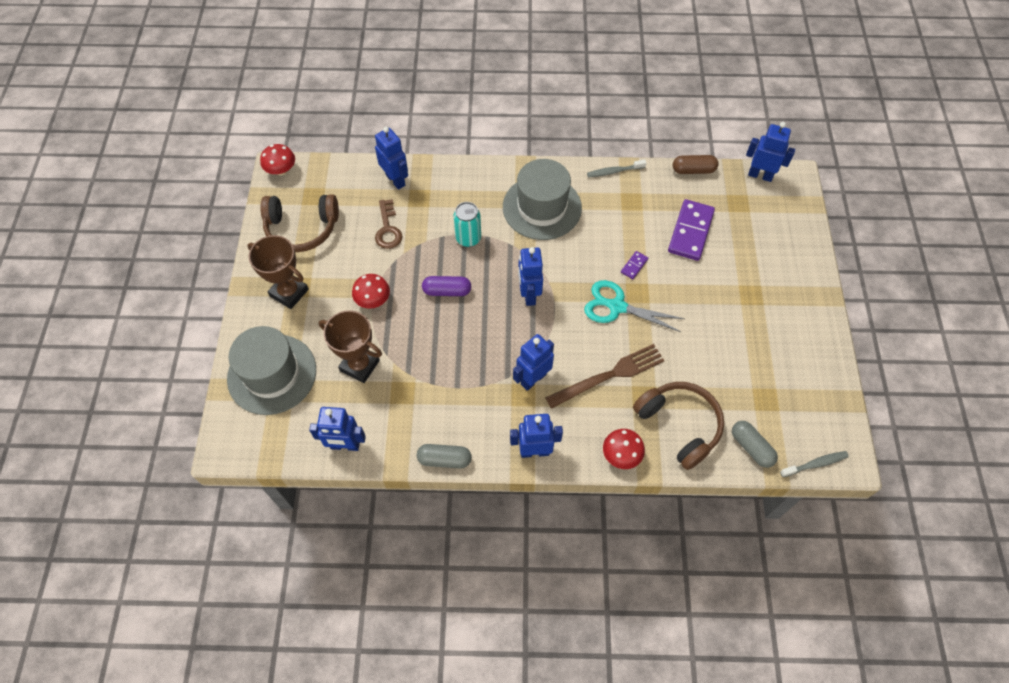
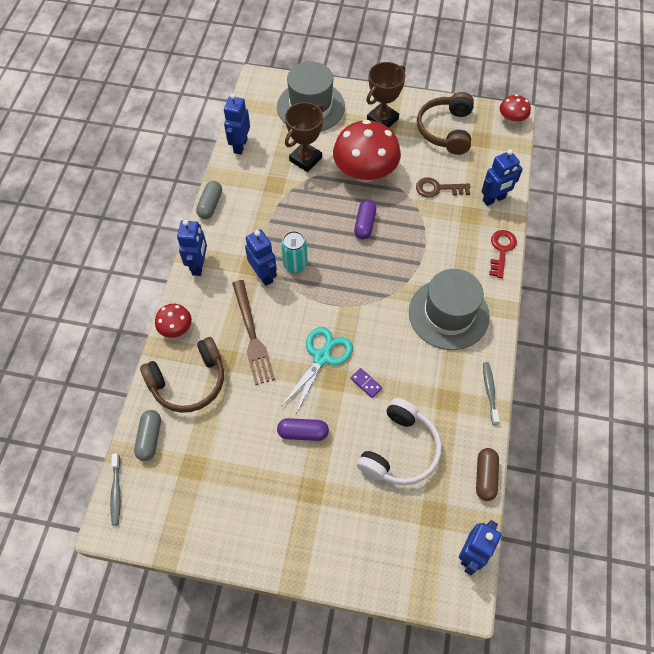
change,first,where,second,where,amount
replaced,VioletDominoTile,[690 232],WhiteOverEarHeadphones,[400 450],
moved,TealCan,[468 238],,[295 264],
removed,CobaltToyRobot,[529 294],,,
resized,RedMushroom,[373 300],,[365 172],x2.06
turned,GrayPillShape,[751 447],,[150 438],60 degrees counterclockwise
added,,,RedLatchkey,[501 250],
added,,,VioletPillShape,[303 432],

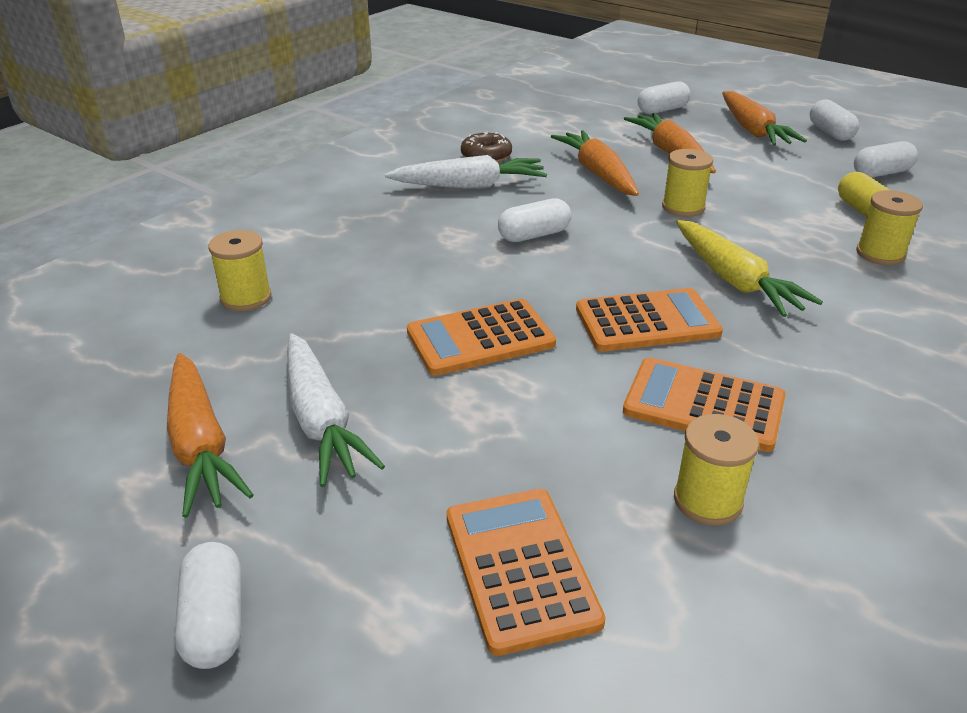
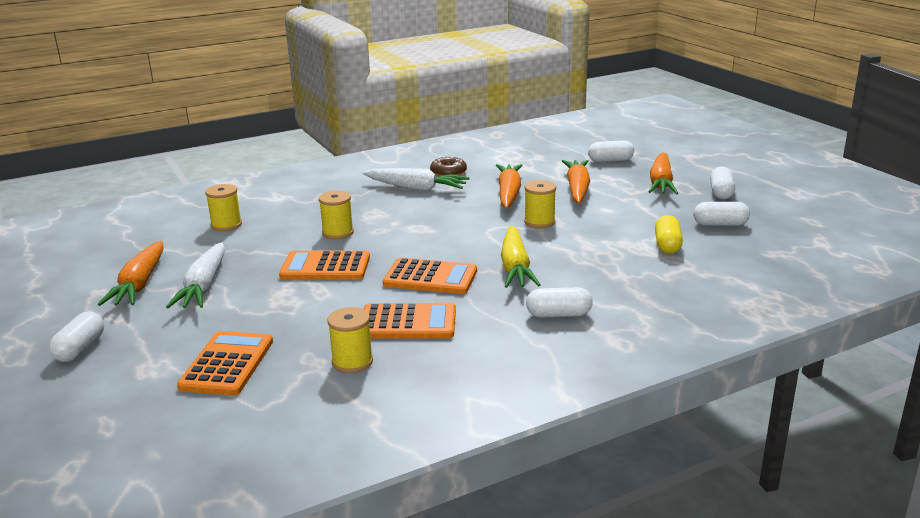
change,first,where,second,where,amount
moved,YellowReelOfThread,[880 254],,[338 233],
moved,WhitePillShape,[534 235],,[558 314],
turned,OrangeColouredPocketCalculator,[703 405],,[408 322],135 degrees clockwise

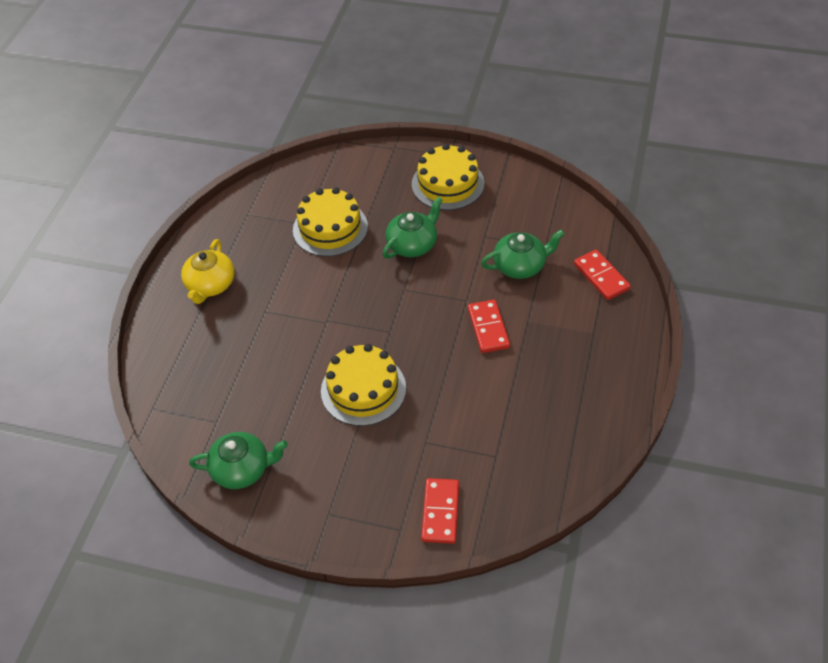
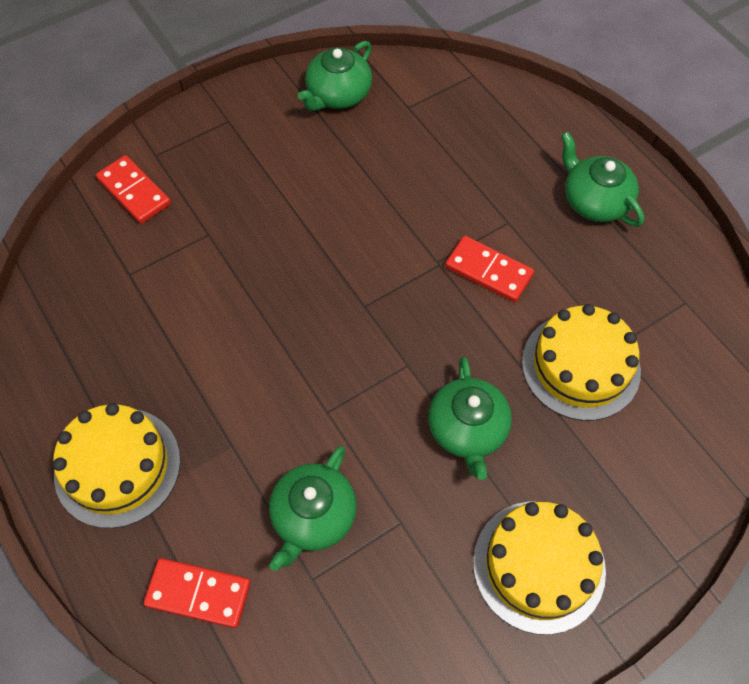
change,first,where,second,where,amount
recoloured,YellowChinaTeapot,[210 285],LeafGreenChinaTeapot,[594 201],
moved,RedDominoTile,[488 328],,[488 271],
moved,YellowCake,[363 389],,[117 466],

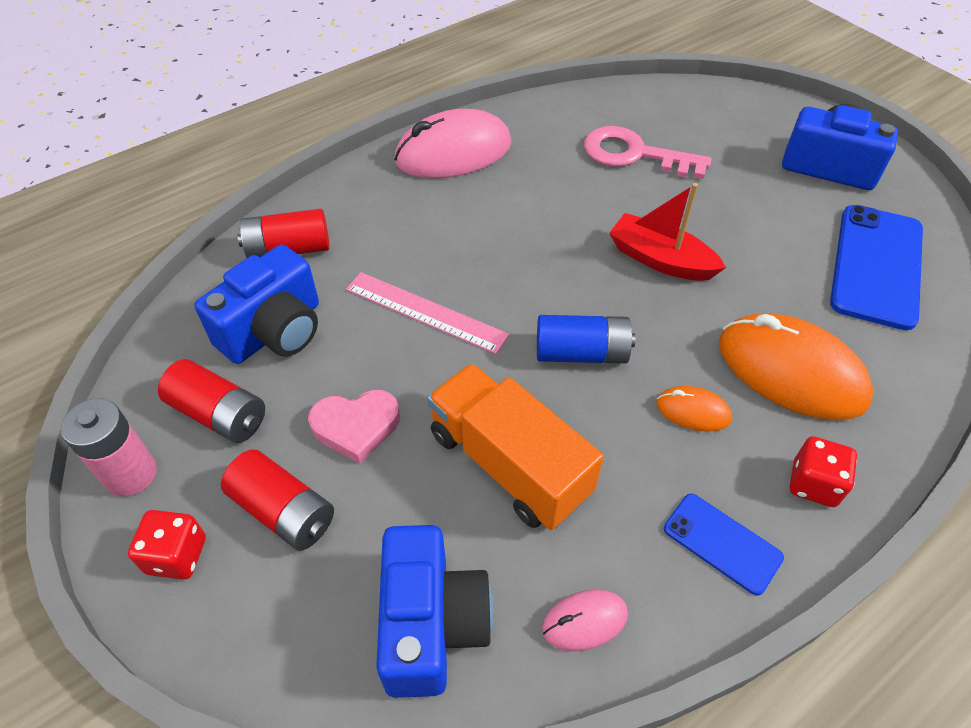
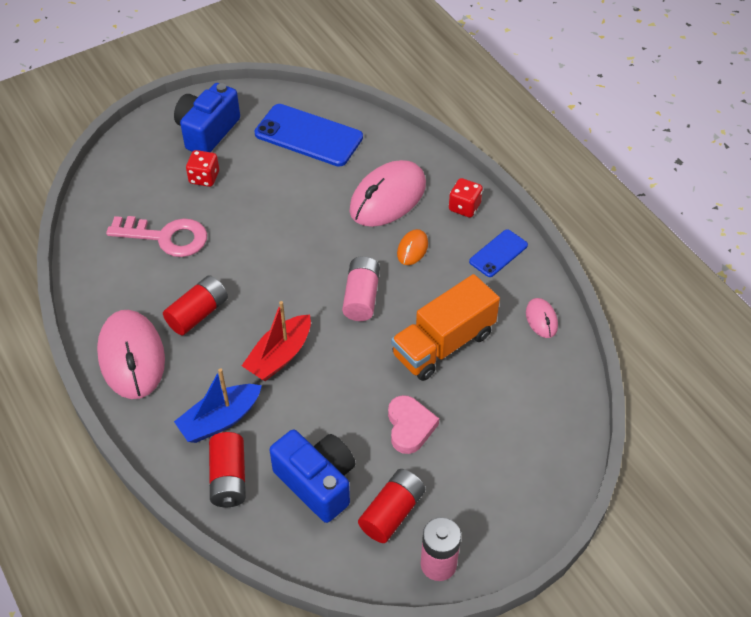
change,first,where,second,where,amount
turned,PinkLatchkey,[634 154],,[166 237],105 degrees counterclockwise
moved,RedBoat,[660 259],,[279 356],
removed,PinkStraightedge,[425 312],,,
recoloured,OrangeColouredComputerMouse,[791 371],PinkComputerMouse,[388 197],
recoloured,CobaltPowerCell,[581 353],PinkPowerCell,[361 297],
moved,RedPowerCell,[284 511],,[198 314],
moved,RedDice,[177 555],,[204 178],
removed,CobaltCompactCamera,[431 623],,,
added,,,CobaltBoat,[220 420],

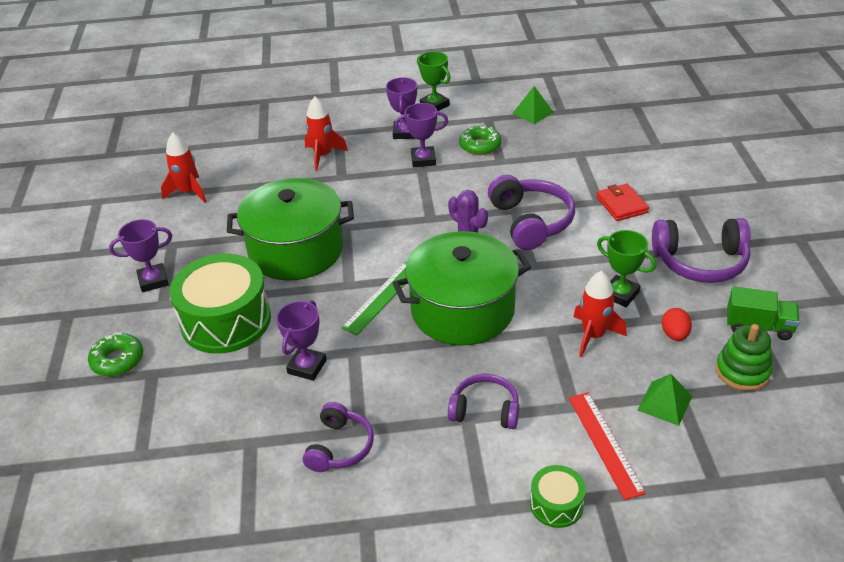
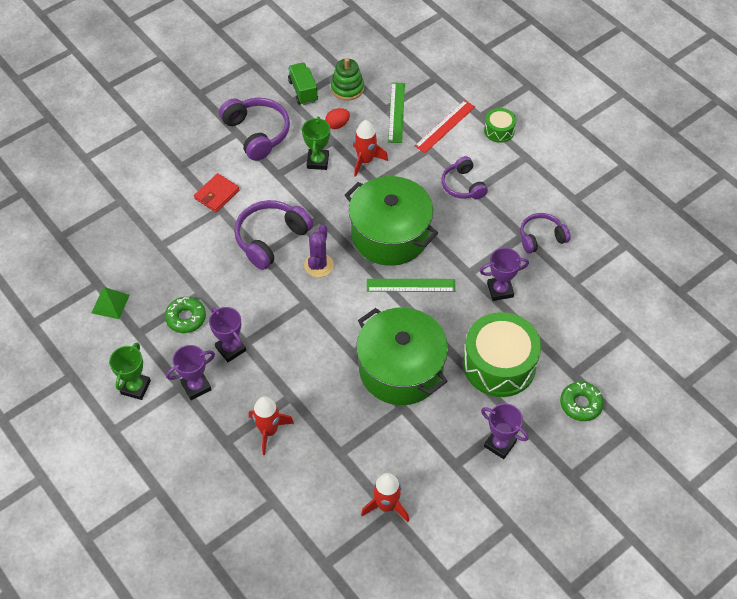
change,first,where,second,where,amount
replaced,LeafGreenPyramidShape,[664 403],LeafGreenStraightedge,[396 112],

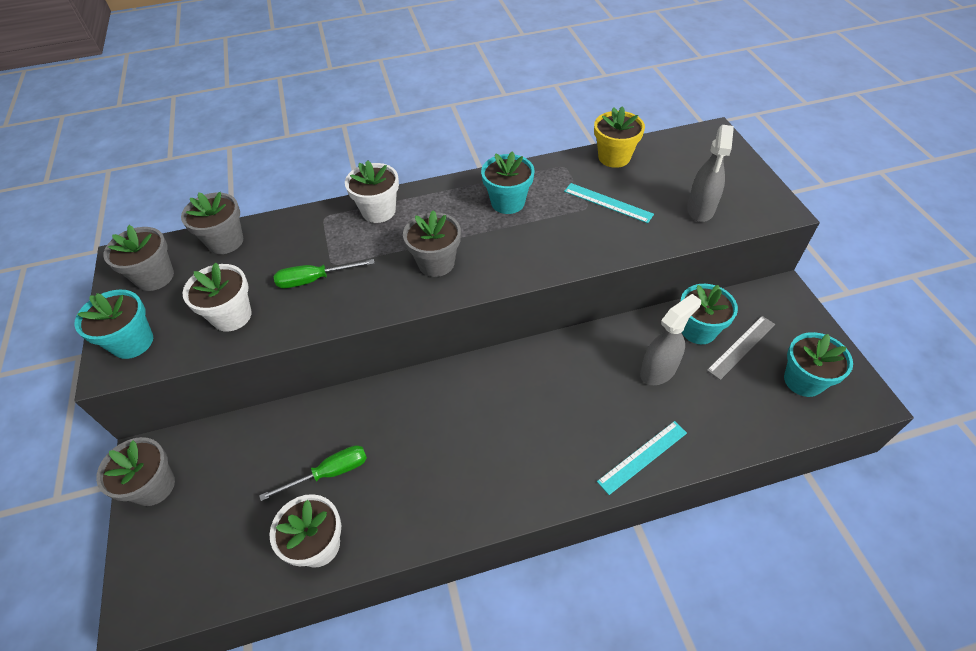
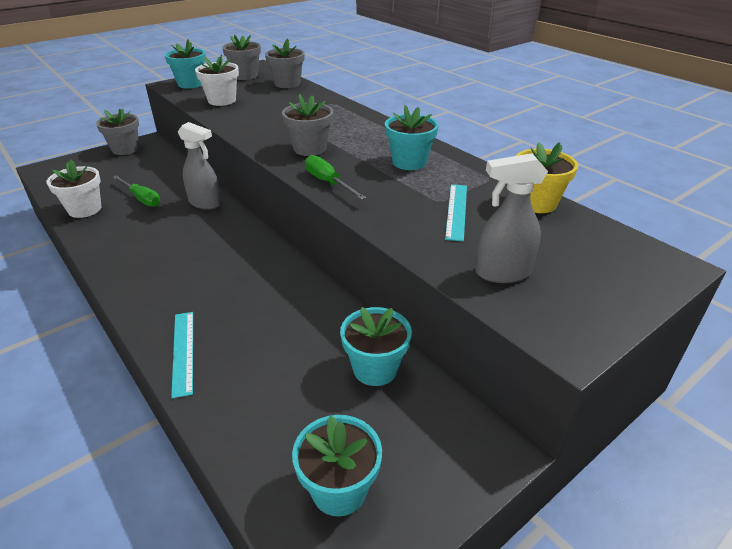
change,first,where,second,where,amount
removed,WhitePottedPlant,[378 211],,,
moved,LeafGreenScrewdriver,[314 280],,[328 182],
moved,GraySprayBottle,[658 371],,[205 203],
removed,GrayStraightedge,[741 347],,,
turned,TealStraightedge,[643 457],,[183 352],45 degrees clockwise

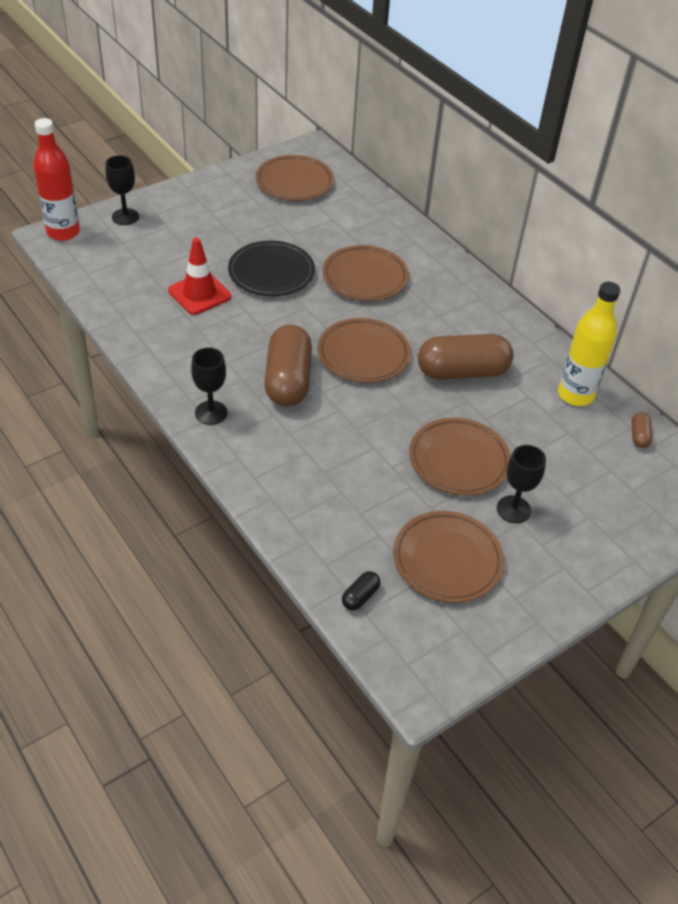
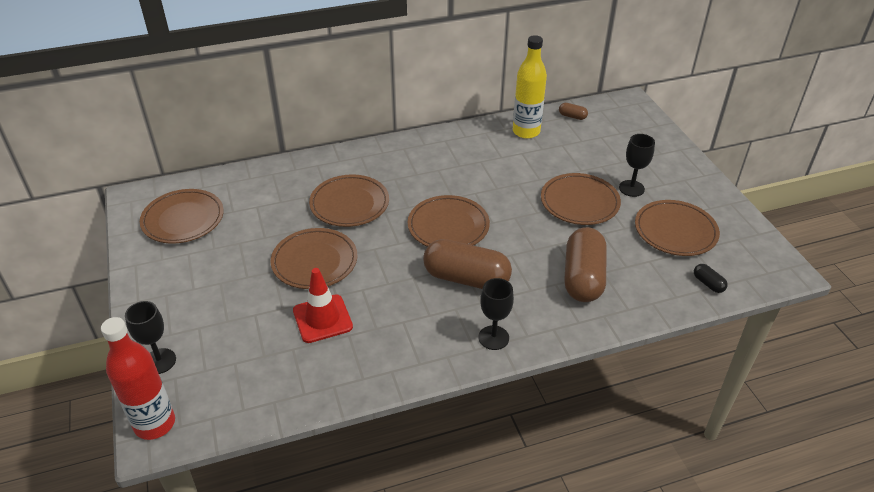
change,first,where,second,where,amount
recoloured,BlackFlatDish,[271 272],RussetFlatDish,[314 261],
moved,RussetPillShape,[462 372],,[583 278],

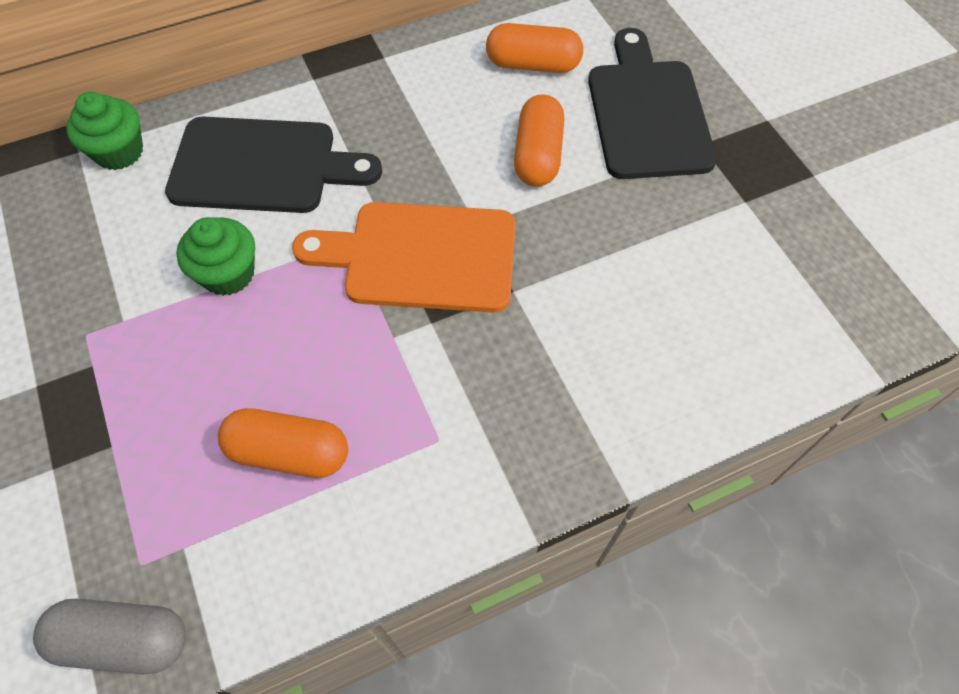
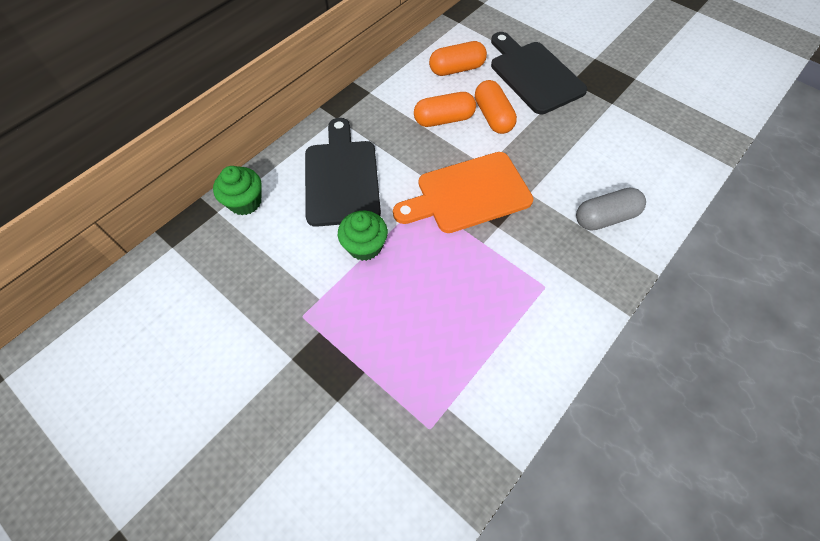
change,first,where,second,where,amount
turned,BlackChoppingBoard,[262 166],,[341 178],75 degrees counterclockwise
moved,OrangeColouredPillShape,[289 452],,[444 119],
moved,GrayPillShape,[123 639],,[605 217],

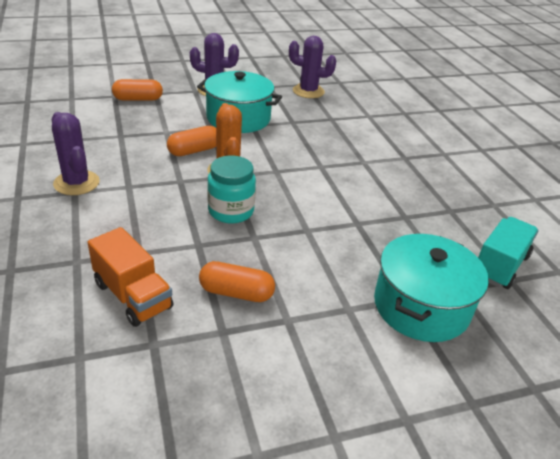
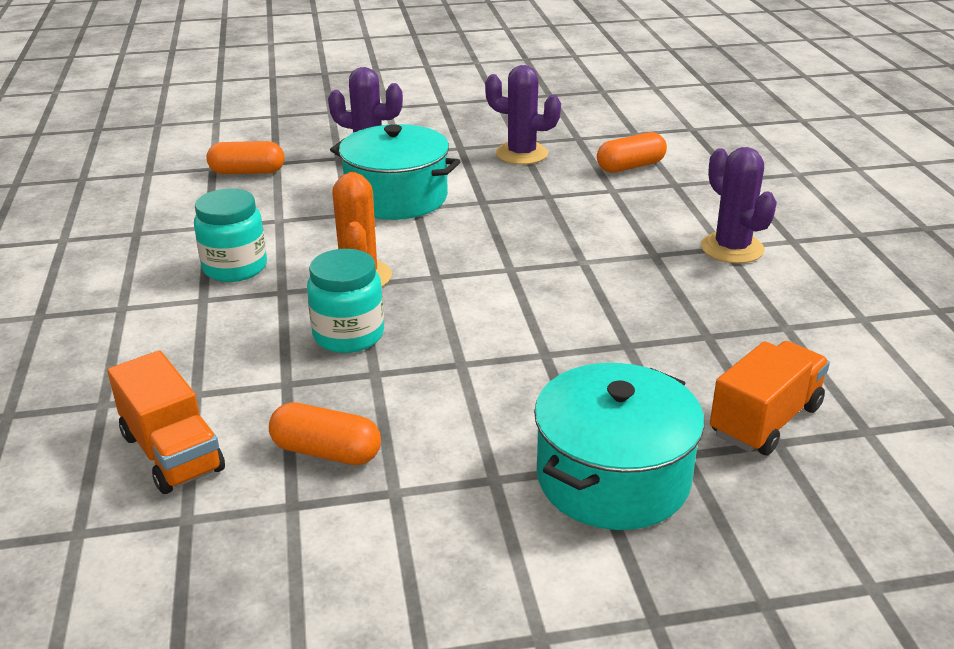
change,first,where,second,where,amount
moved,VioletCactus,[76 183],,[732 248],
moved,OrangeColouredPillShape,[194 151],,[630 166],
recoloured,TealLorry,[500 266],OrangeColouredLorry,[765 420],
added,,,TealJar,[235 268],

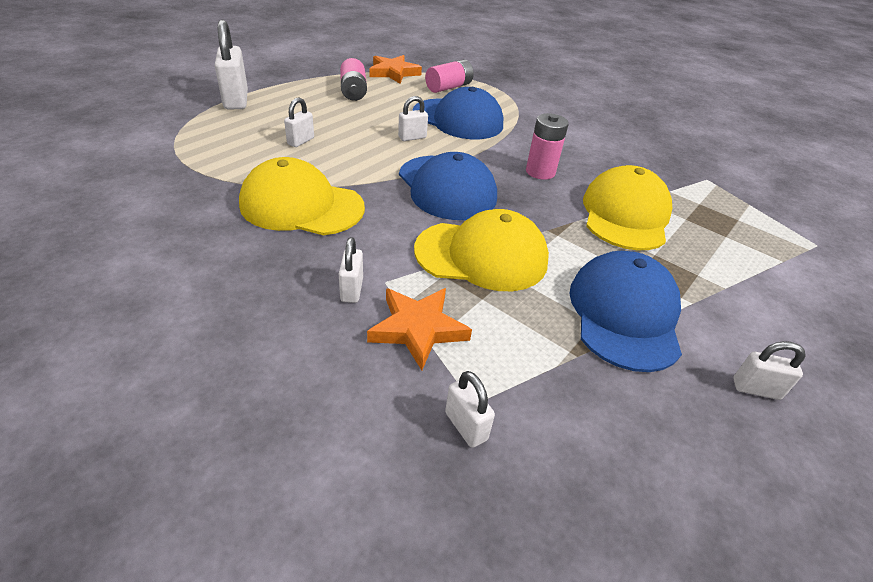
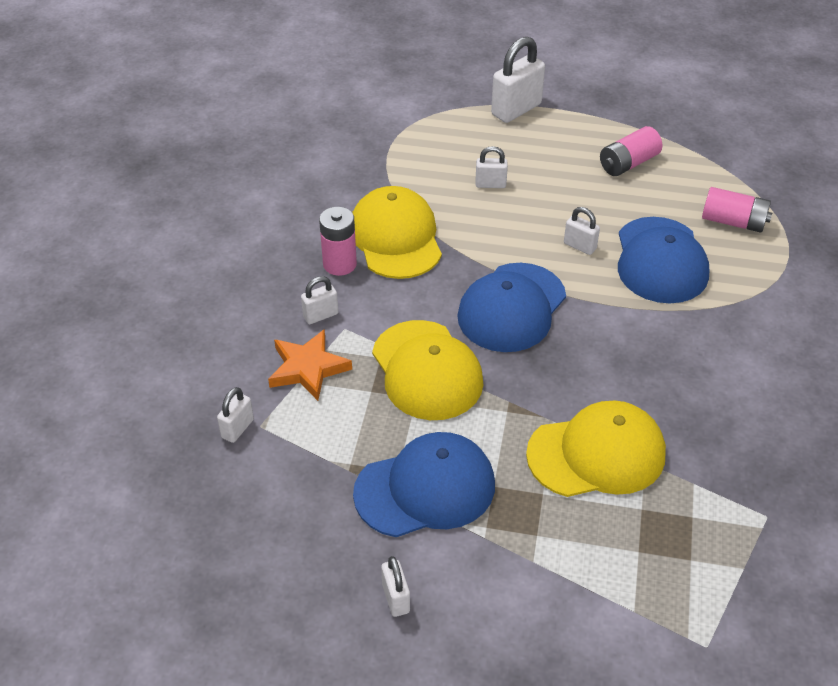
change,first,where,second,where,amount
removed,OrangeColouredStar,[393 73],,,
moved,PinkPowerCell,[540 172],,[339 264],

